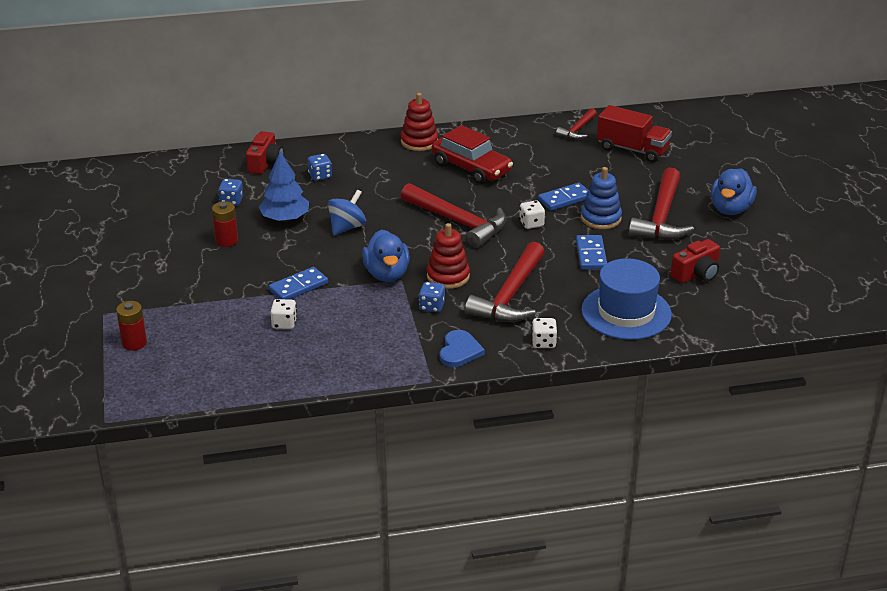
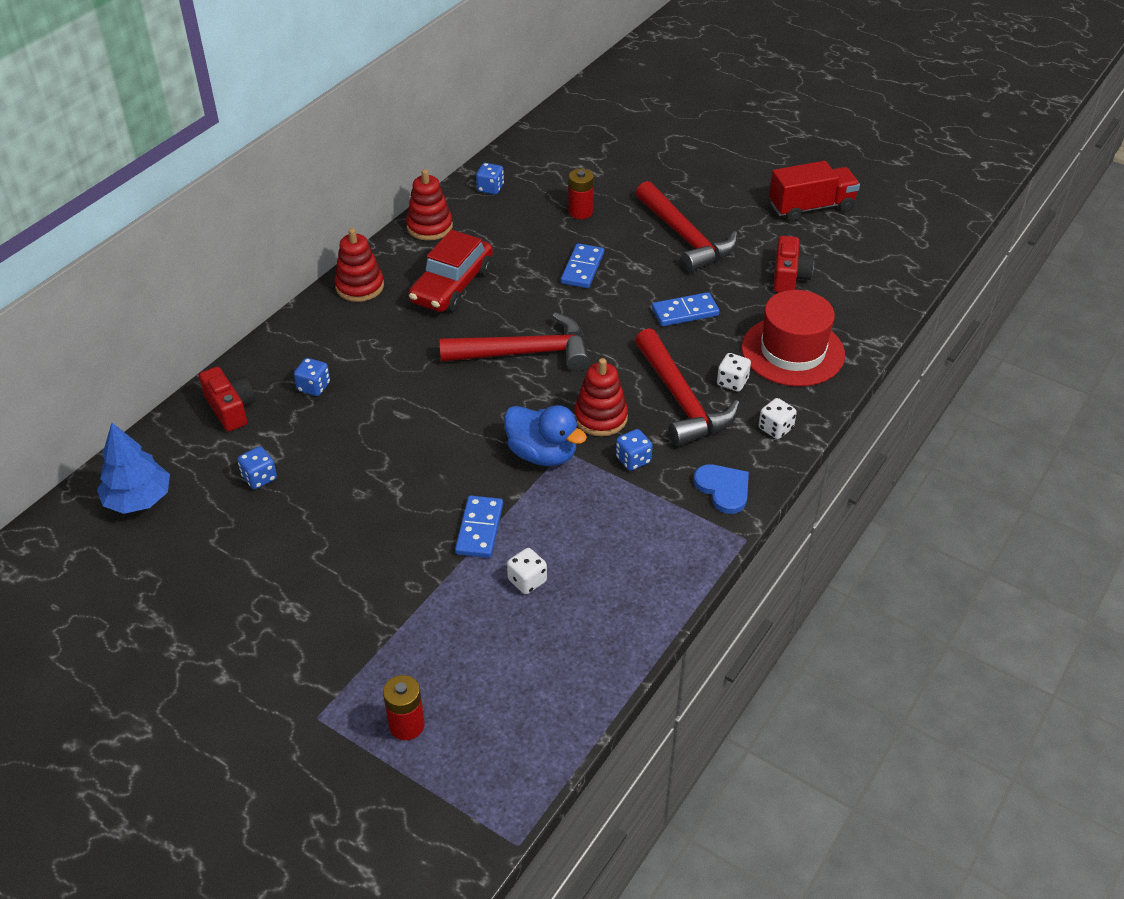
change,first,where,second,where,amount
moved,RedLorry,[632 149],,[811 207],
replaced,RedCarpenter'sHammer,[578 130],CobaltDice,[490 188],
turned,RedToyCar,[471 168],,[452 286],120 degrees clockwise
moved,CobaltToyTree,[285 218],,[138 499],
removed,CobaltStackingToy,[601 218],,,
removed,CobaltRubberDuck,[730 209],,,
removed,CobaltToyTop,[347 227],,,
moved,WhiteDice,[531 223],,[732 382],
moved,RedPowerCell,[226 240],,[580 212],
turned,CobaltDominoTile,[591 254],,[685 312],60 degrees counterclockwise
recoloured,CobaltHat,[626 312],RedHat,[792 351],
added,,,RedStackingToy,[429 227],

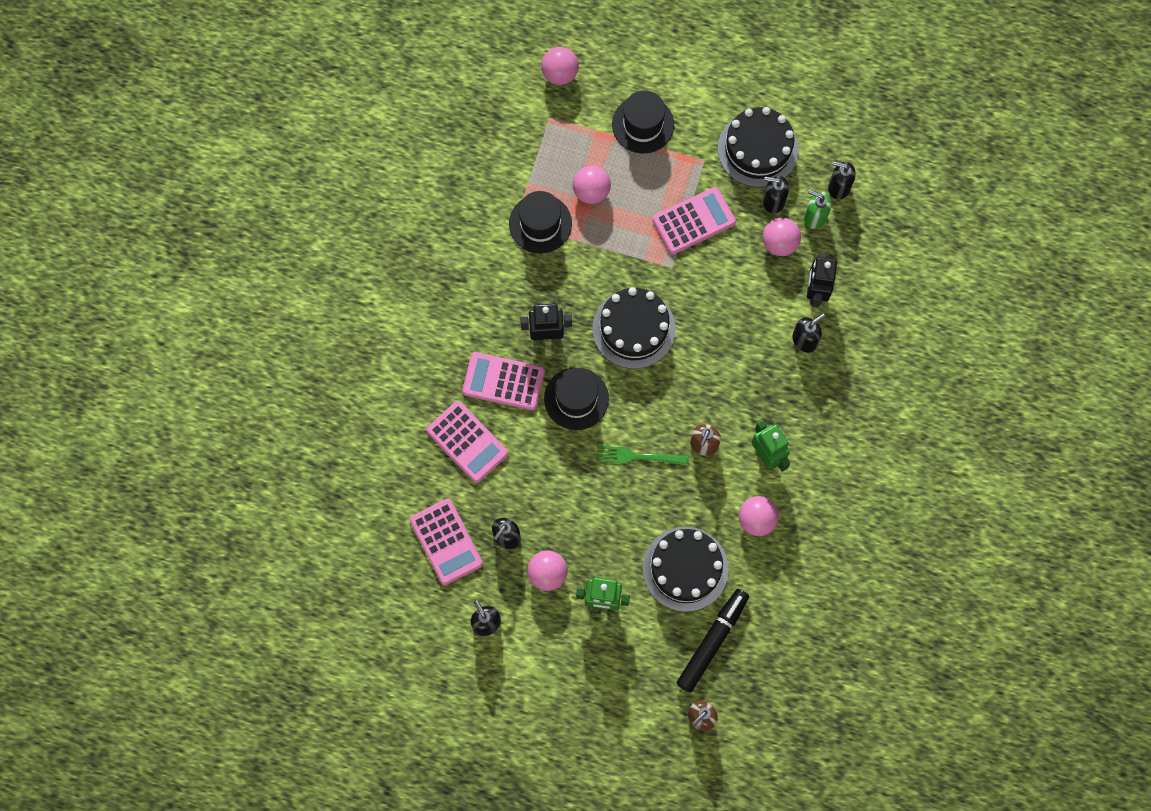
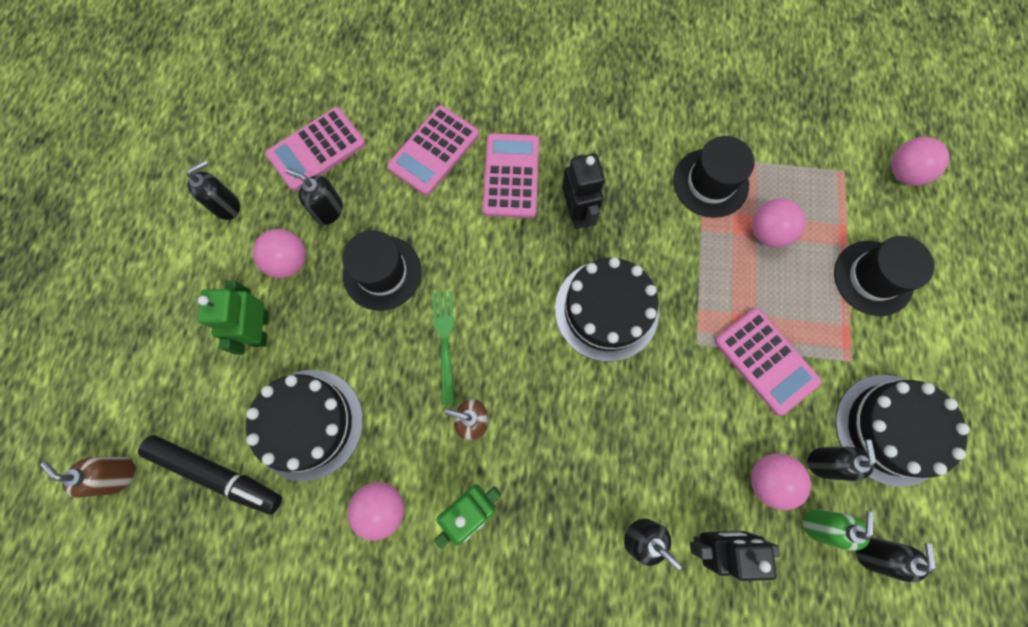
change,first,where,second,where,amount
moved,BlackHat,[576 398],,[382 272],

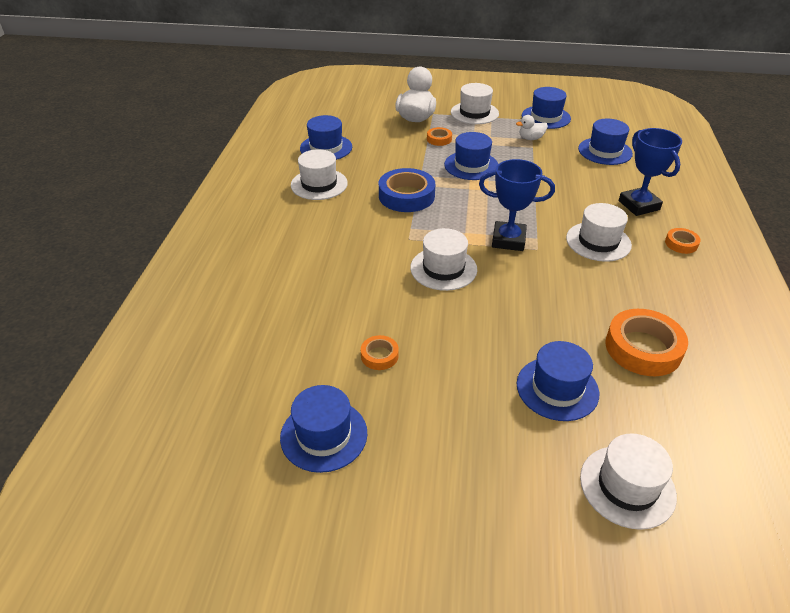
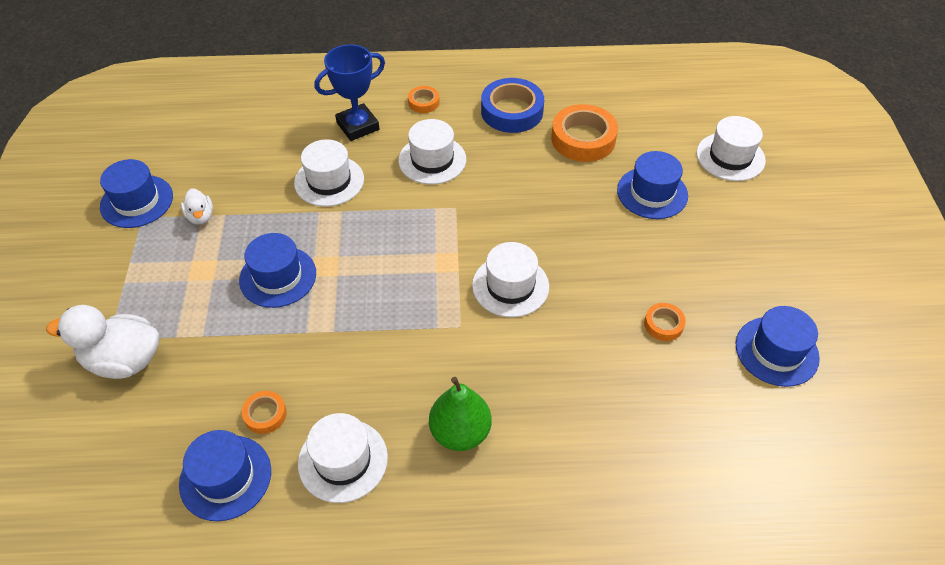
change,first,where,second,where,amount
moved,WhiteHat,[474 113],,[329 181],
removed,CobaltHat,[605 151],,,
moved,OrangeColouredRollOfTape,[439 139],,[265 414],
removed,CobaltPrizeCup,[508 240],,,
moved,CobaltRollOfTape,[406 196],,[512 111],
added,,,LeafGreenPearFruit,[460 432],

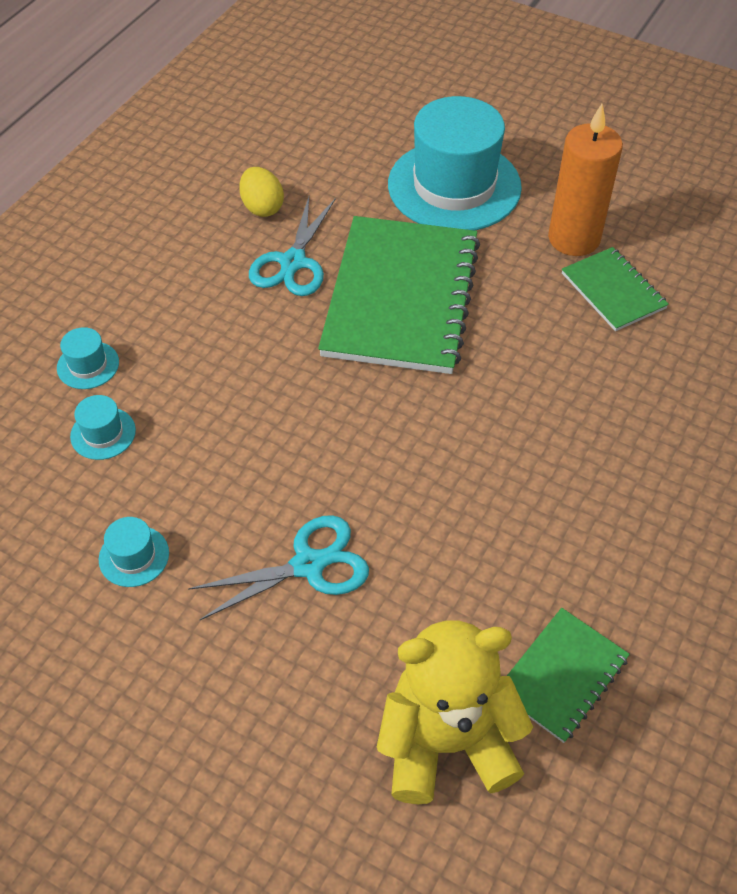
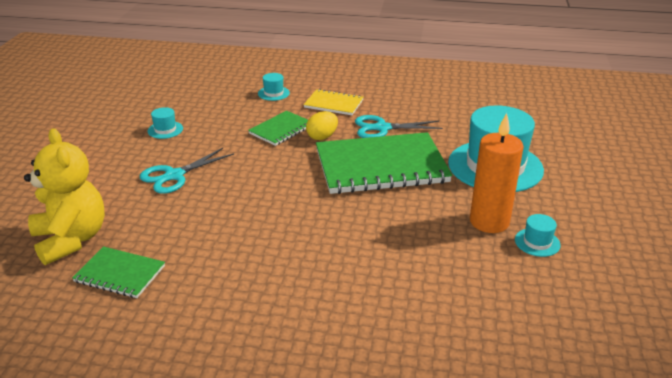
change,first,where,second,where,amount
moved,YellowToyEgg,[262 207],,[322 137],
moved,LeafGreenExerciseBook,[613 291],,[281 130],
moved,TealHat,[103 433],,[537 242],
turned,TealScissors,[309 565],,[174 176],90 degrees clockwise
added,,,YellowExerciseBook,[333 104],

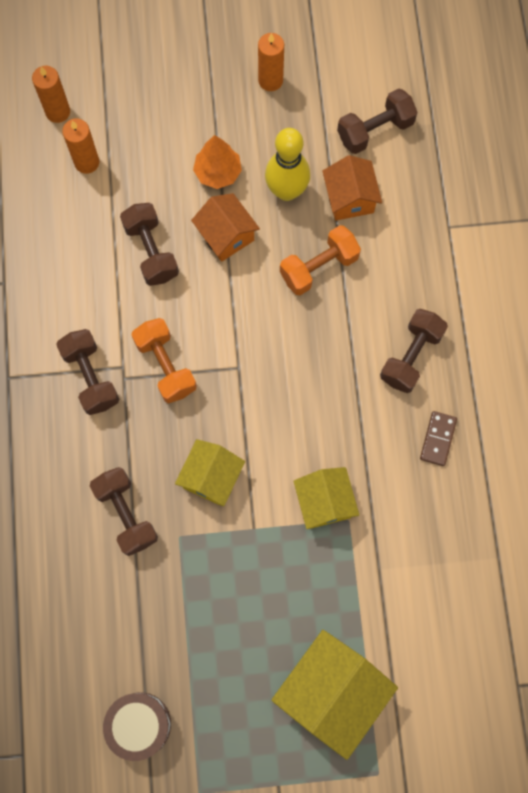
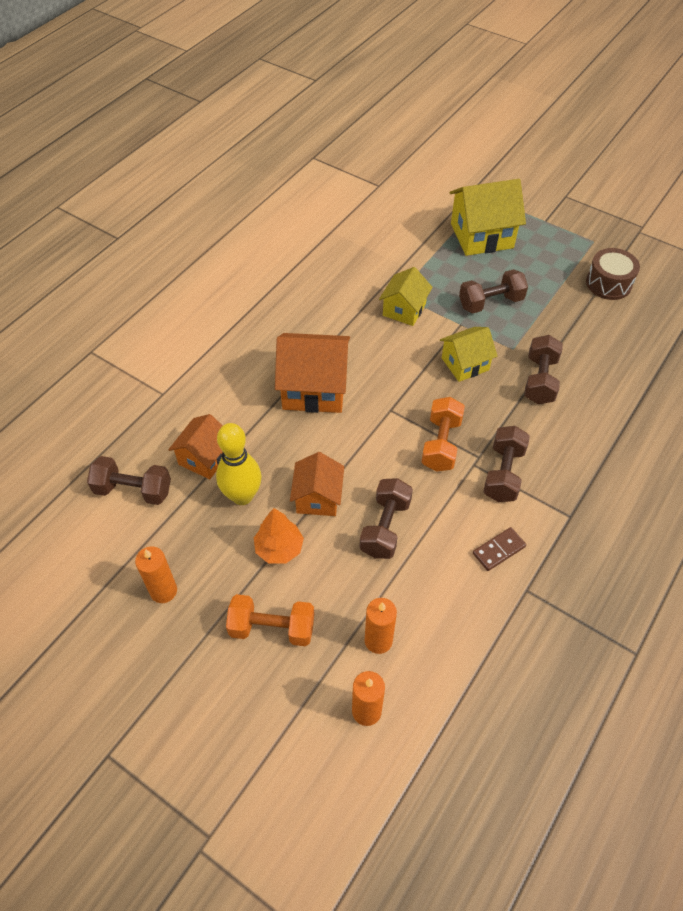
change,first,where,second,where,amount
moved,OrangeColouredFreeWeight,[319 267],,[272 628],
moved,RussetFreeWeight,[411 356],,[490 302],
moved,RussetDominoTile,[437 439],,[499 550],
added,,,OrangeColouredHouse,[314 388],

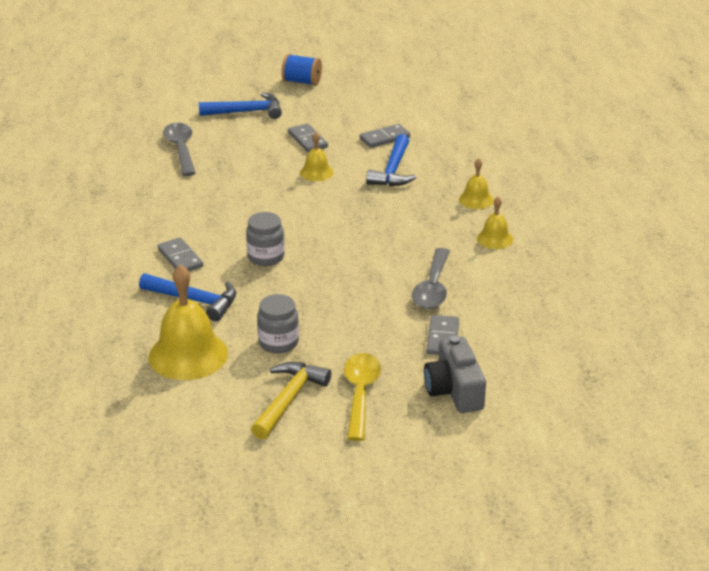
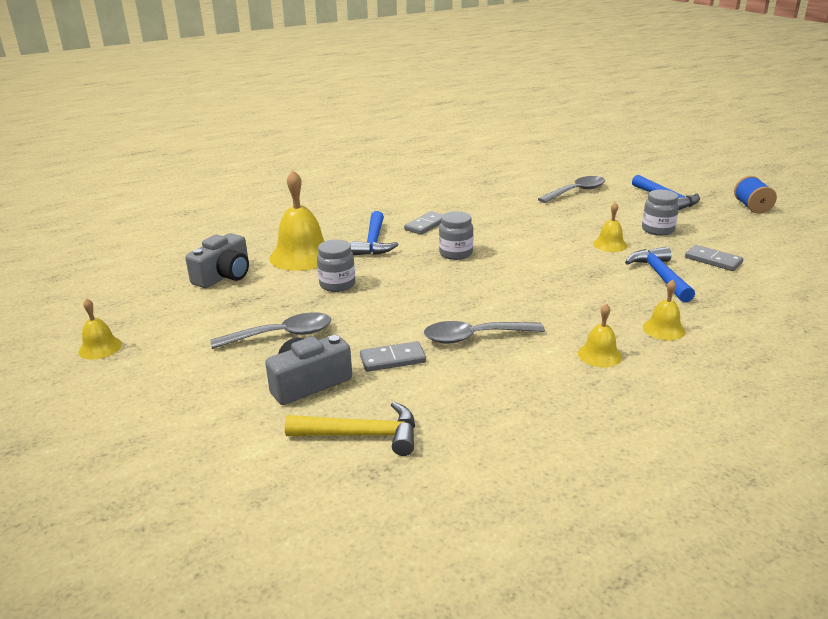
change,first,where,second,where,amount
replaced,GrayDominoTile,[307 140],GrayJar,[657 230],
turned,CobaltCarpenter'sHammer,[393 170],,[660 276],90 degrees clockwise
recoloured,YellowTablespoon,[360 394],GrayTablespoon,[282 335],
moved,YellowCarpenter'sHammer,[289 400],,[362 435],
added,,,GrayCompactCamera,[224 276],
added,,,YellowSchoolBell,[100 348],

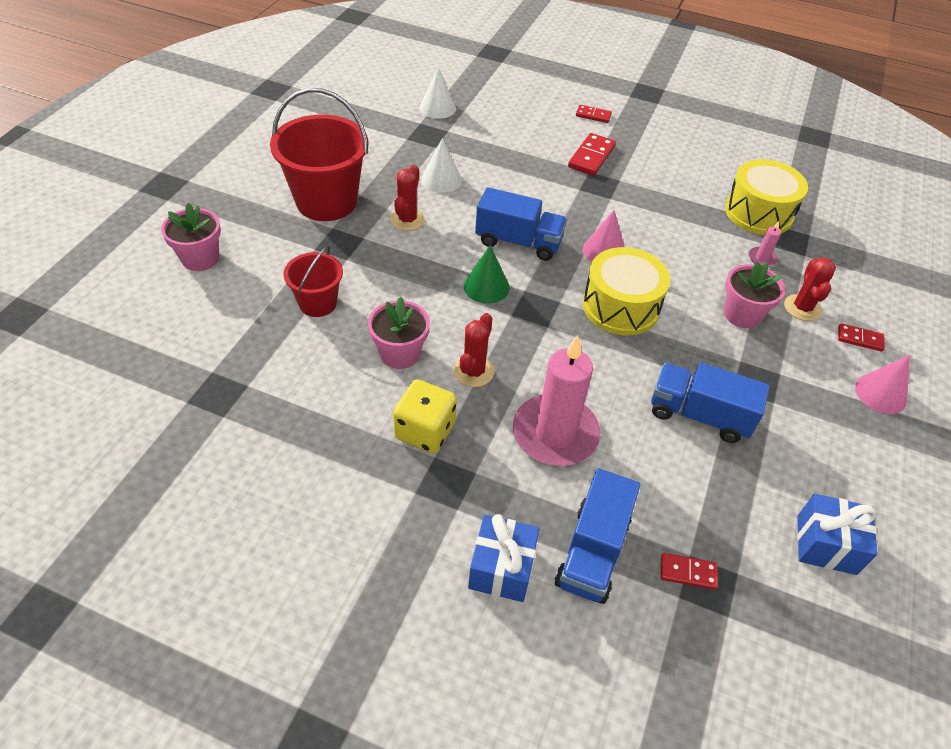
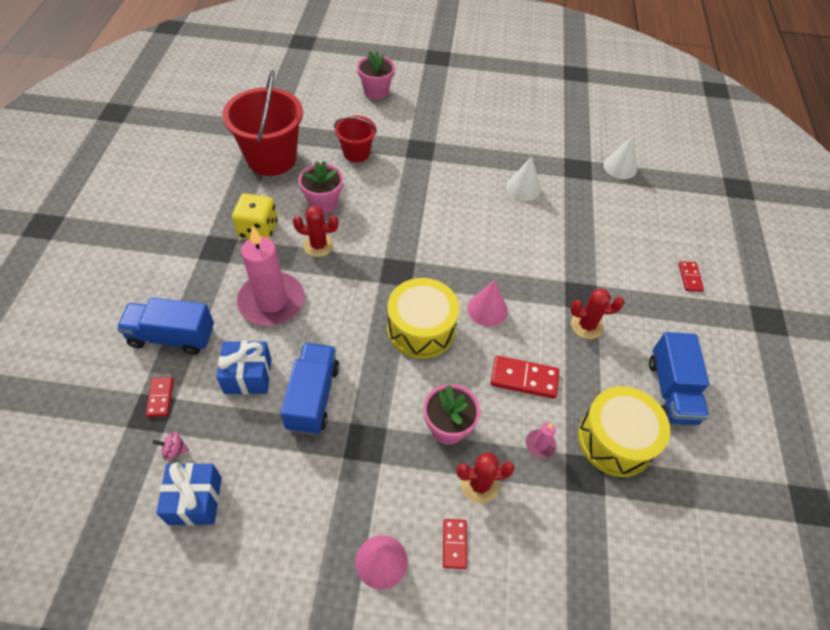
change,first,where,second,where,amount
moved,RedPail,[326 201],,[271 158],
moved,RedDominoTile,[591 157],,[524 379],
moved,RedCactus,[407 220],,[586 325],
moved,CobaltLorry,[518 242],,[671 391],
removed,LeafGreenCone,[486 286],,,
moved,CobaltWrappedGift,[501 568],,[248 376],
added,,,PinkToyTop,[174 450],

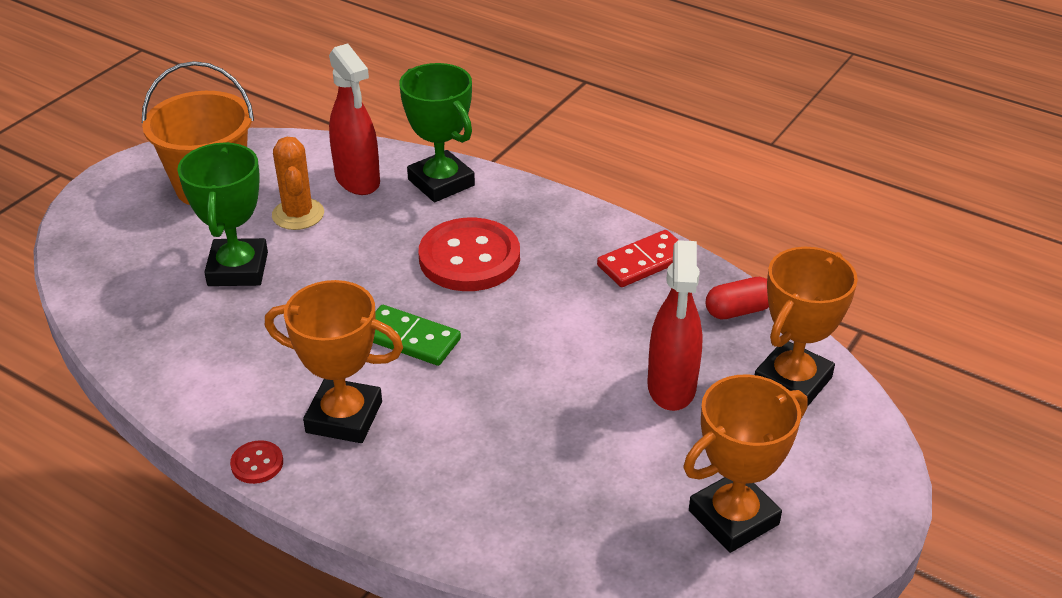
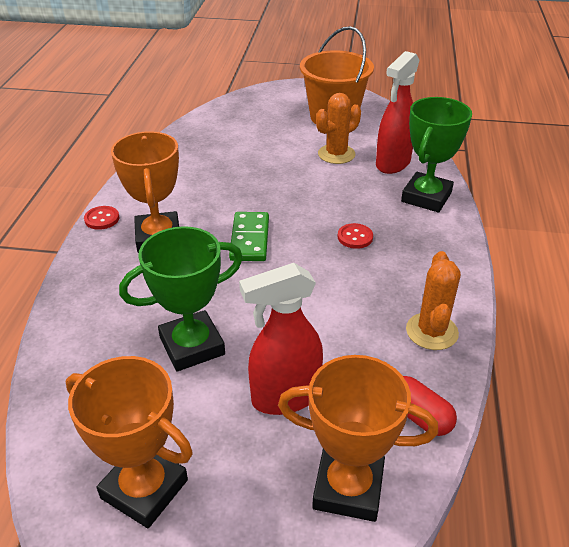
change,first,where,second,where,amount
moved,LeafGreenPrizeCup,[238 269],,[192 346],
resized,RedButton,[469 258],,[355 237],x0.43
replaced,RedDominoTile,[643 262],OrangeColouredCactus,[431 331],

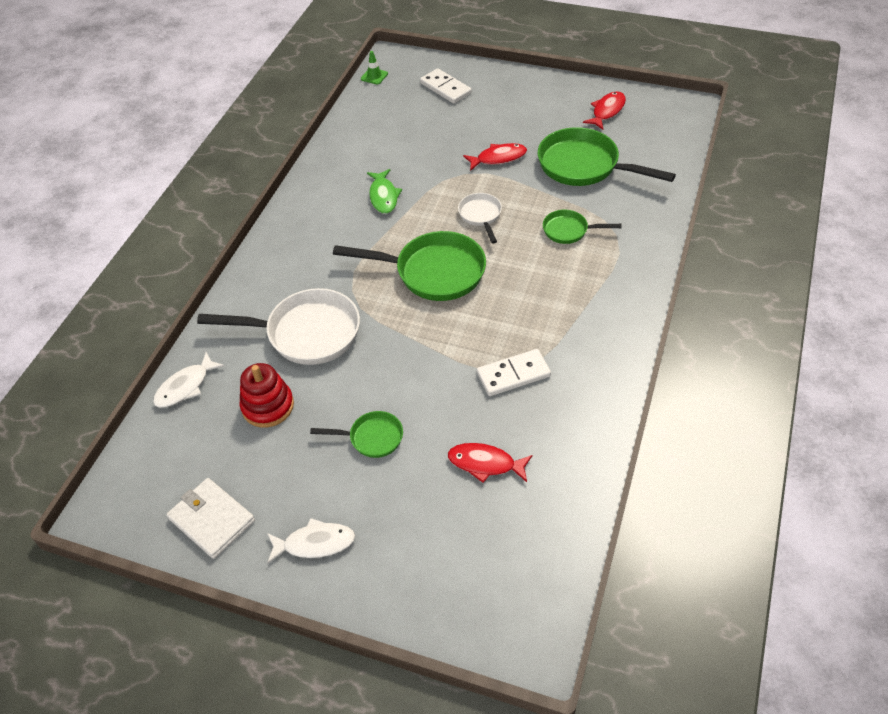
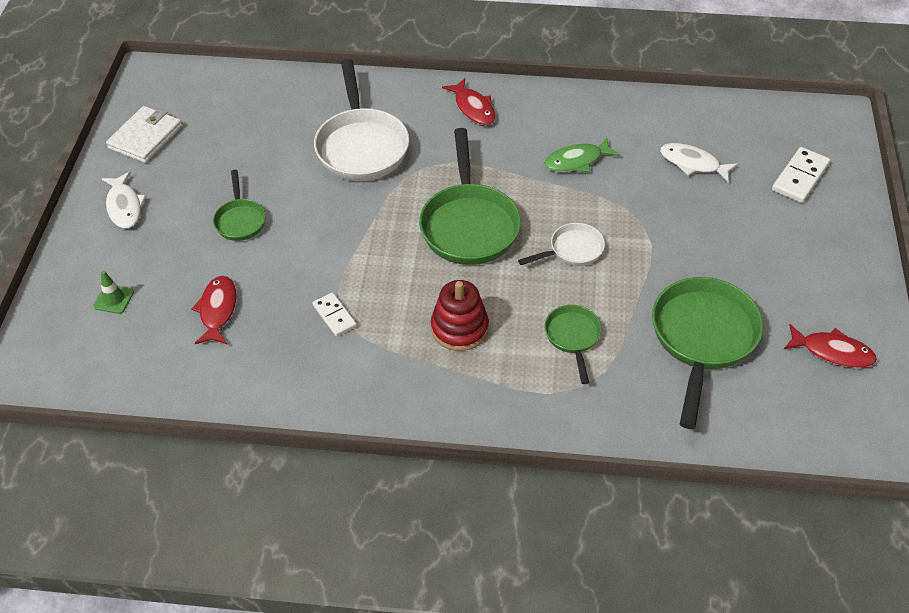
change,first,where,second,where,amount
moved,LeafGreenRoadCone,[374 76],,[114 299],
moved,RedToyFish,[498 158],,[473 108],
resized,WhiteDominoTile,[513 375],,[334 316],x0.66
moved,WhiteToyFish,[185 386],,[693 163],
moved,RedStackingToy,[268 406],,[459 328],

